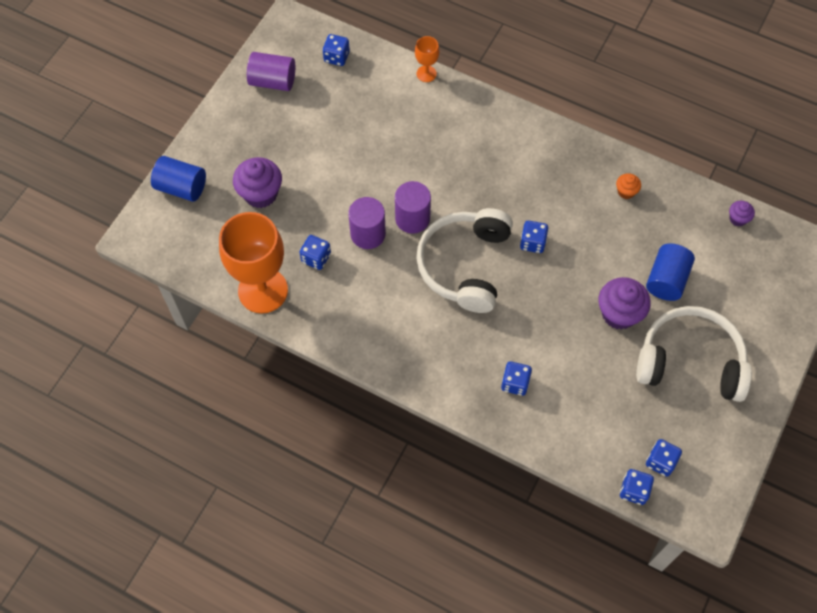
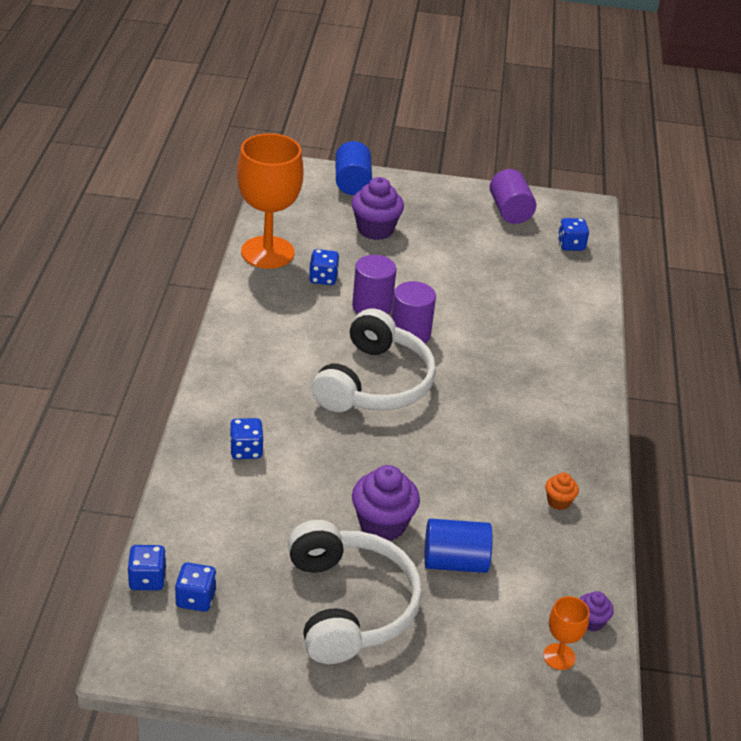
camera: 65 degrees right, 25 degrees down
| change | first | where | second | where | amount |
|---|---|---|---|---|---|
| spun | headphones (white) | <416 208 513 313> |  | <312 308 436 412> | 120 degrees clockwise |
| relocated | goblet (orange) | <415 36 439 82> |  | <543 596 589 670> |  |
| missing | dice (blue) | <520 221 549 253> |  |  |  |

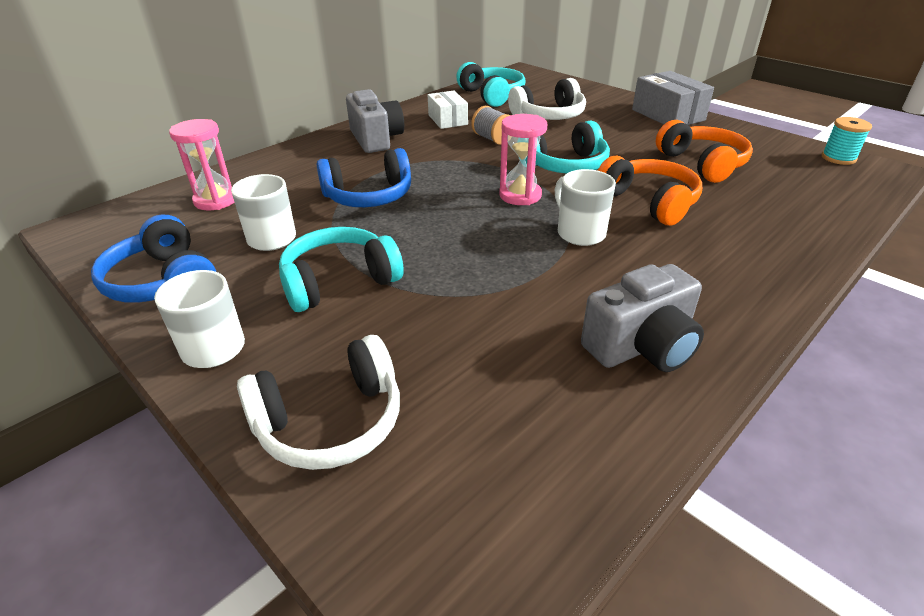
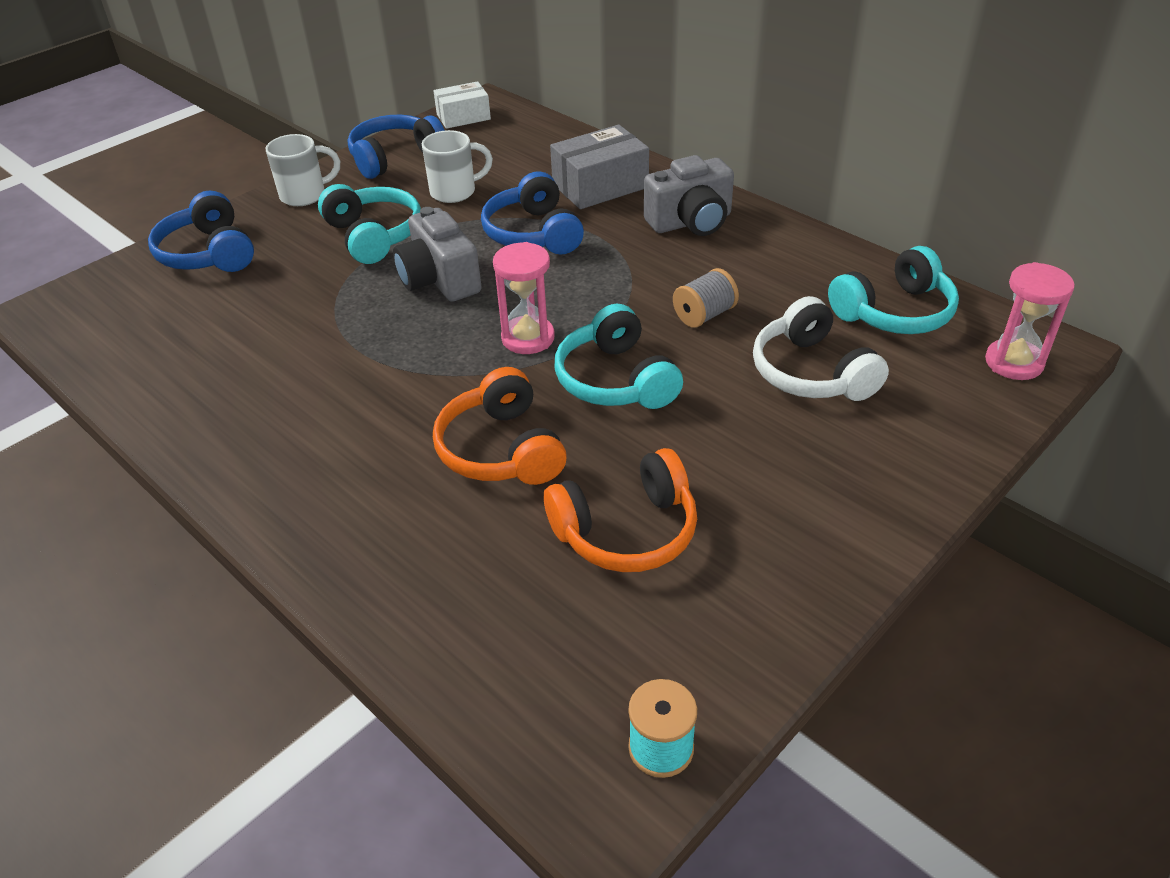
camera: 90 degrees right, 5 degrees up
| change | first | where | second | where | amount |
|---|---|---|---|---|---|
| colour | headphones (white) | <237 335 400 470> | headphones (blue) | <148 191 254 272> |  |
| relocated | camera (grey) | <581 264 704 372> |  | <393 207 482 302> |  |
| spun | headphones (orange) | <598 156 702 226> |  | <433 367 567 485> | 105 degrees clockwise |
| relocated | box (white) | <428 91 468 129> |  | <434 81 491 129> |  |
| relocated | box (grey) | <632 71 714 125> |  | <550 125 649 209> |  |
| relocated | hourglass (pink) | <169 119 234 211> |  | <985 262 1075 380> |  |
| missing | mug (white) | <555 169 616 246> |  |  |  |

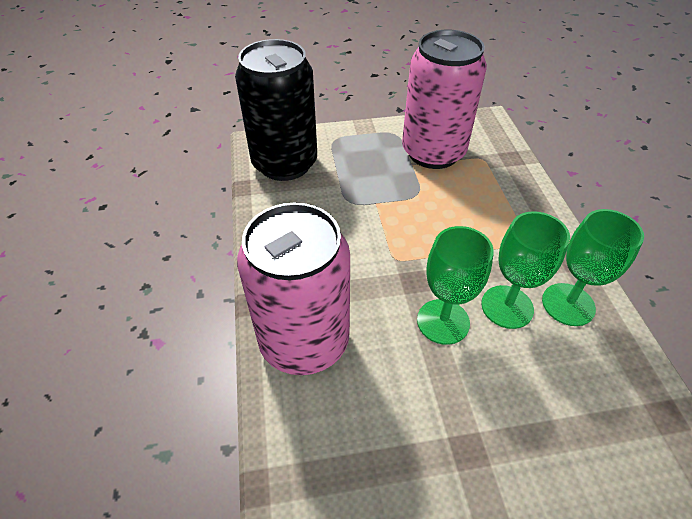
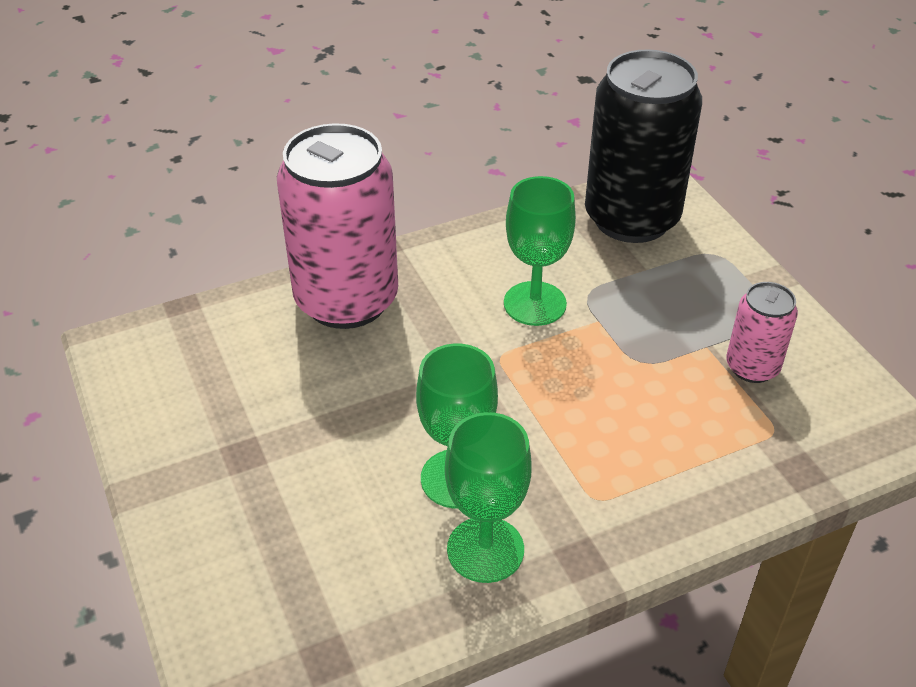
camera: 75 degrees right, 5 degrees down
| change | first | where | second | where | amount |
|---|---|---|---|---|---|
| relocated | goblet (green) | <417 226 494 345> |  | <504 176 576 326> |  |
| size | can (pink) | <402 30 487 169> |  | <726 282 798 383> | x0.49 |

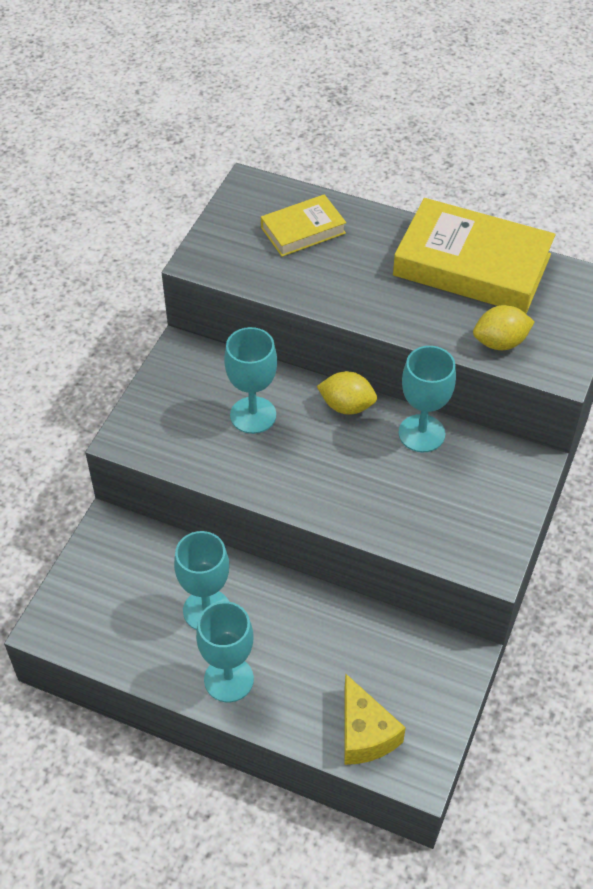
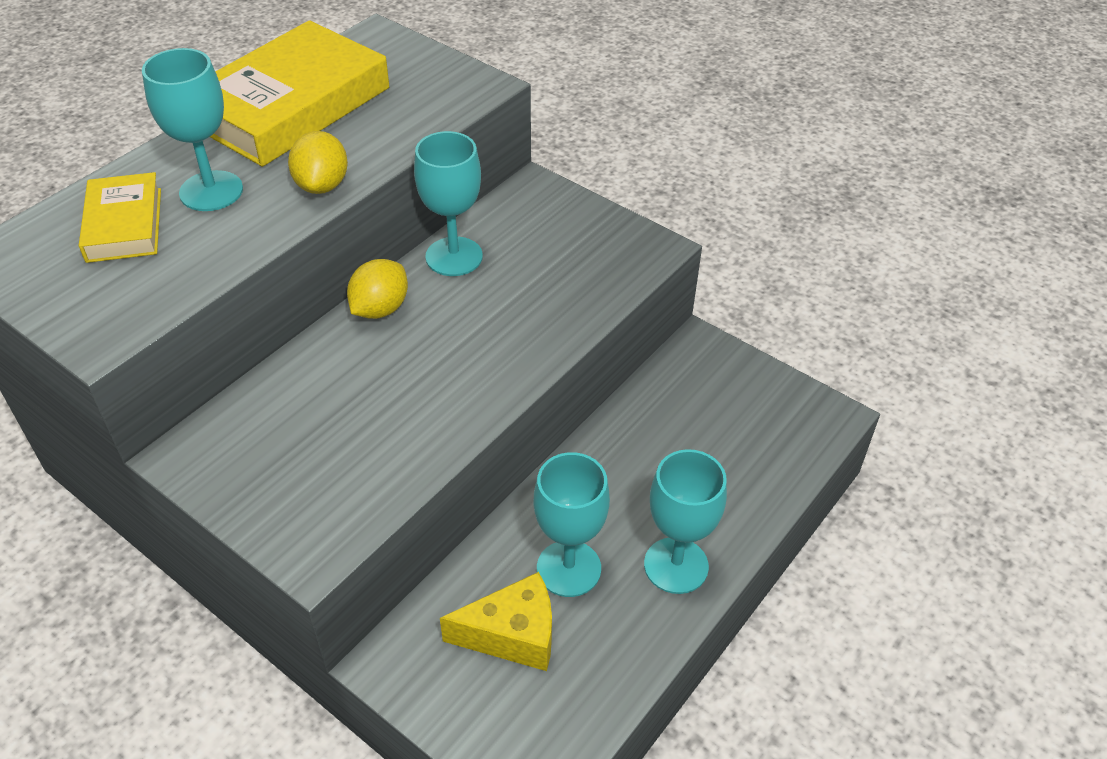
camera: 75 degrees left, 5 degrees down
| change | first | where | second | where | amount |
|---|---|---|---|---|---|
| relocated | goblet (turquoise) | <224 327 277 434> |  | <142 48 243 211> |  |
| relocated | lemon (yellow) | <473 305 535 350> |  | <288 131 348 194> |  |
| relocated | cheese (yellow) | <344 674 406 765> |  | <440 572 552 671> |  |

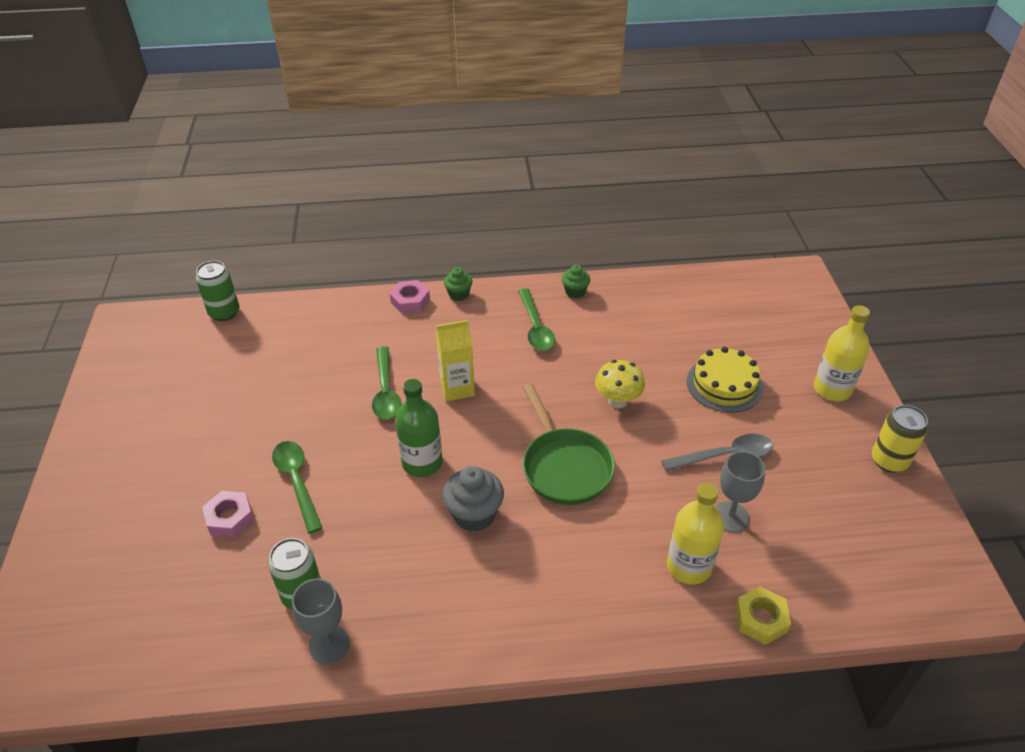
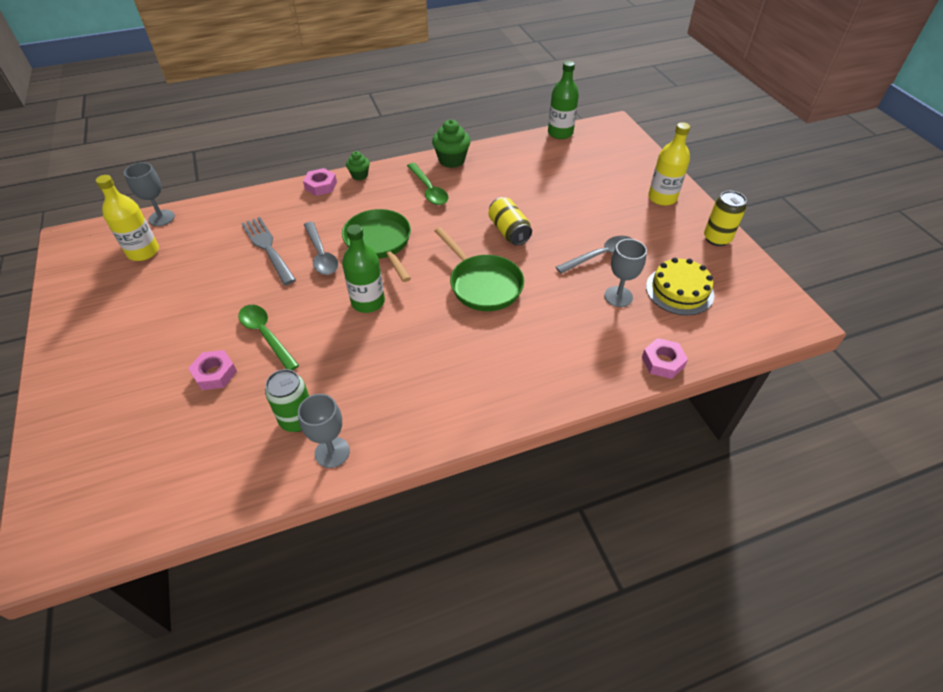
camera: 15 degrees left, 5 degrees up
| change | first | where | second | where | amount |
|---|---|---|---|---|---|
| relocated | bottle (yellow) | <667 483 724 584> |  | <96 175 159 261> |  |
| exchanged | can (green) | <196 261 239 321> | goblet (grey) | <124 162 175 226> |  |
| appeared |  |  | fork (grey) | <241 217 296 285> |  |
| colour | spoon (green) | <372 346 401 420> | spoon (grey) | <304 221 338 275> |  |
| exchanged | carton (yellow) | <436 320 475 401> | pan (green) | <342 209 411 282> |  |
| size | cupcake (green) | <562 265 590 298> |  | <432 120 471 168> | x1.66 |
| exchanged | mushroom (yellow) | <595 360 645 408> | can (yellow) | <489 197 532 245> |  |
| appeared |  |  | bottle (green) | <548 61 579 139> |  |
| colour | nut (yellow) | <735 586 791 645> | nut (pink) | <642 338 688 379> |  |
| relocated | cake (yellow) | <687 347 763 413> |  | <646 258 714 315> |  |
| missing | cupcake (grey) | <442 466 504 532> |  |  |  |

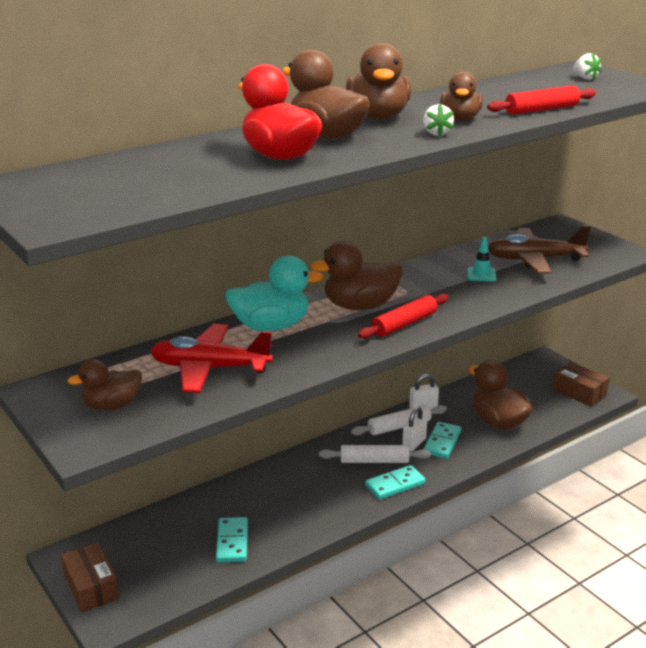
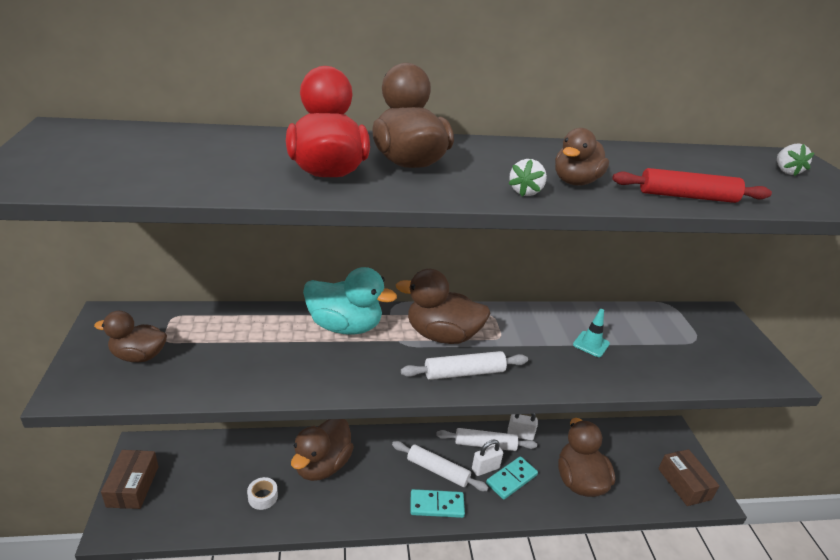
camera: 25 degrees right, 5 degrees up
| change | first | where | second | where | amount |
|---|---|---|---|---|---|
| exchanged | domino (turquoise) | <216 517 248 562> | tape (white) | <247 477 278 510> |  |
| relocated | duck (brown) | <346 43 411 120> |  | <291 419 354 481> |  |
| colour | rolling pin (red) | <358 293 449 339> | rolling pin (white) | <401 351 528 380> |  |
| missing | plane (red) | <150 324 273 393> |  |  |  |
| missing | plane (brown) | <488 225 591 273> |  |  |  |

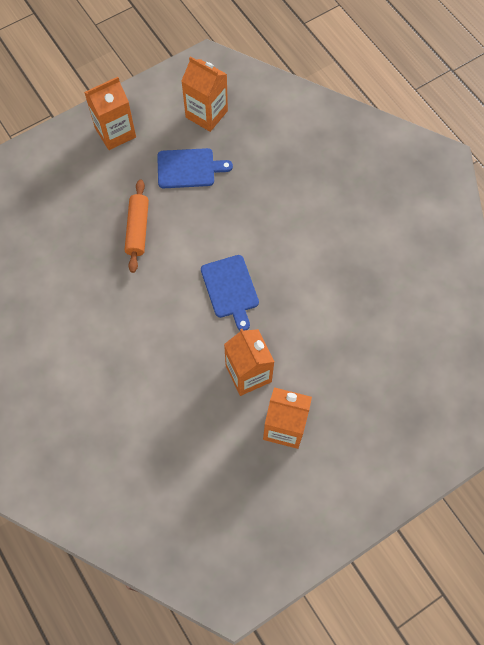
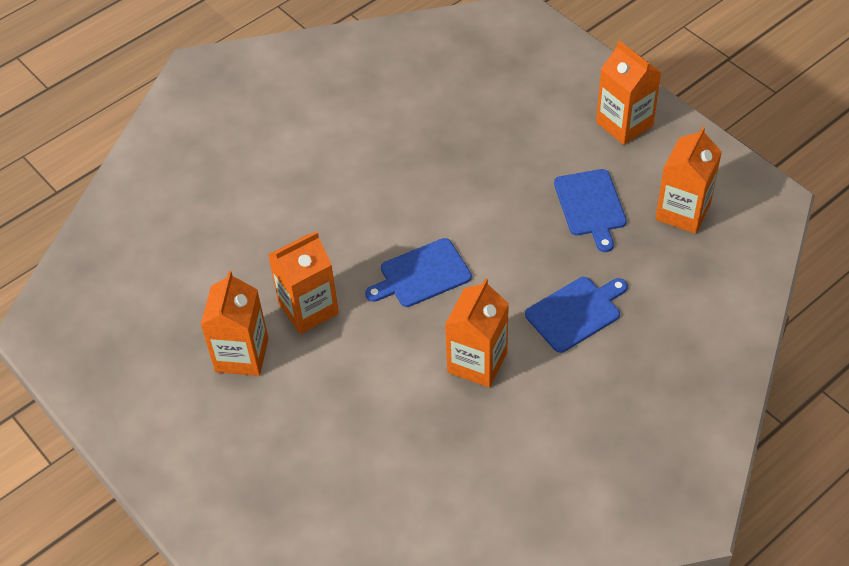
camera: 85 degrees right, 15 degrees down
| change | first | where | second | where | amount |
|---|---|---|---|---|---|
| appeared |  |  | carton (orange) | <445 278 509 388> |  |
| appeared |  |  | cutting board (blue) | <525 277 628 353> |  |
| missing | rolling pin (orange) | <125 179 149 273> |  |  |  |

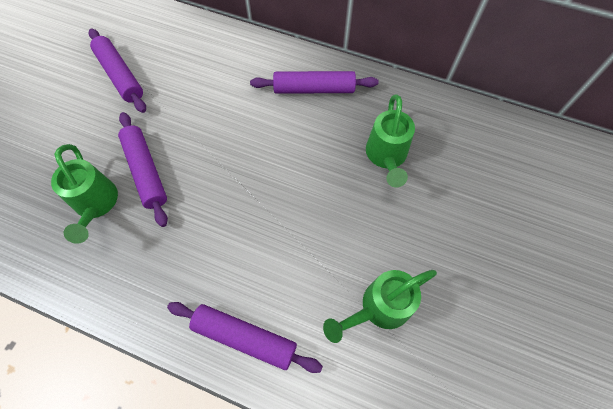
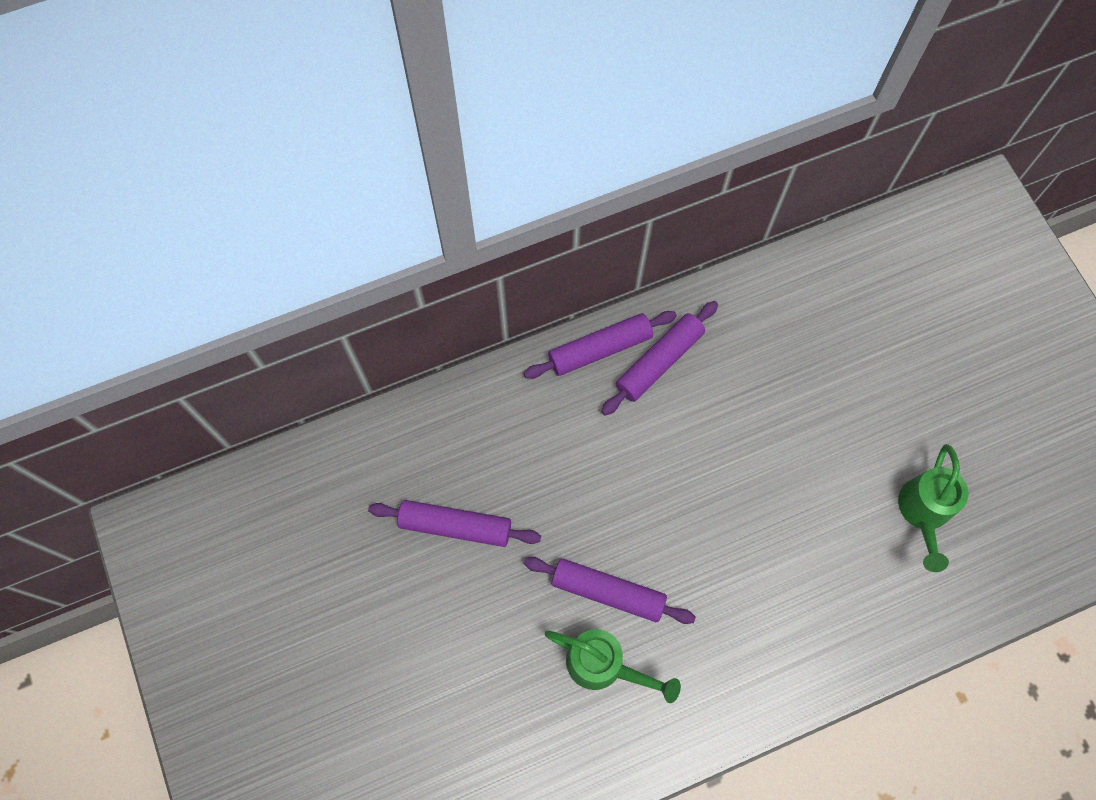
camera: 45 degrees left, 5 degrees up
| change | first | where | second | where | amount |
|---|---|---|---|---|---|
| relocated | rolling pin (purple) | <167 302 323 373> |  | <524 311 677 379> |  |
| missing | watering can (green) | <366 95 415 188> |  |  |  |

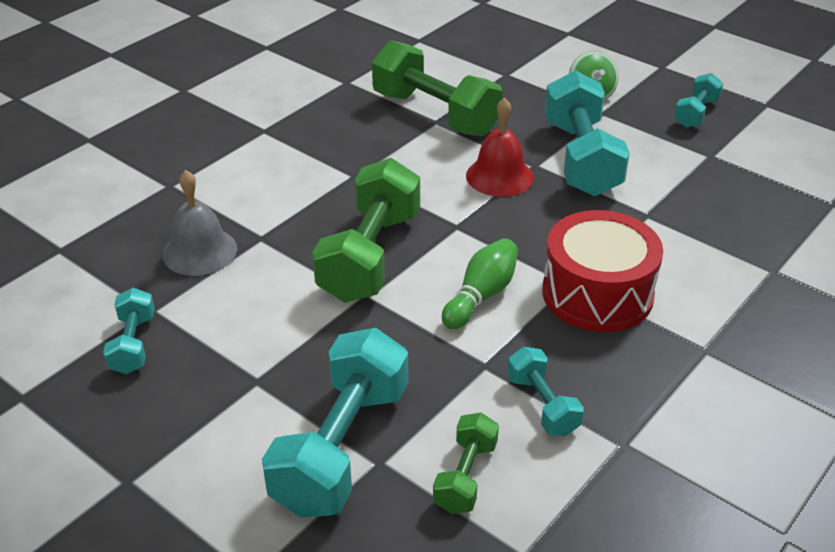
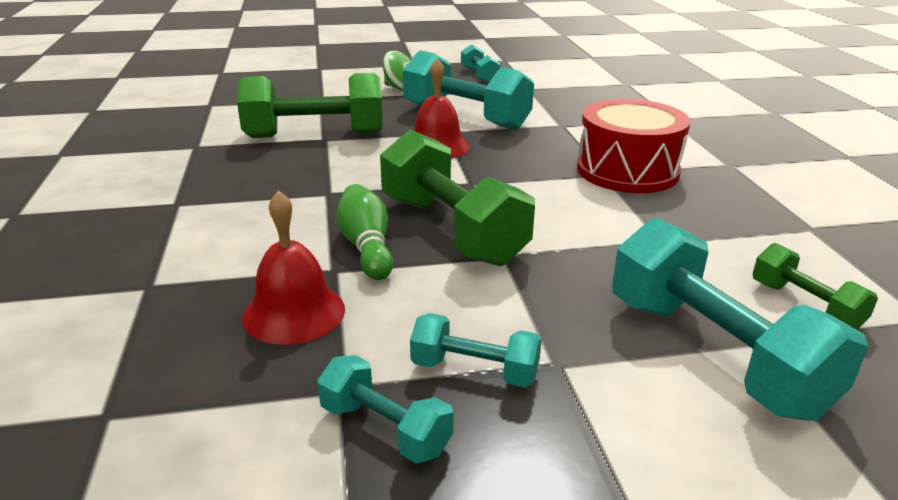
camera: 50 degrees left, 10 degrees down
| change | first | where | second | where | amount |
|---|---|---|---|---|---|
| colour | bell (grey) | <163 170 237 276> | bell (red) | <242 190 345 345> |  |
| relocated | bowling pin (green) | <442 238 518 329> |  | <337 184 393 280> |  |
| relocated | dumbbell (turquoise) | <507 347 584 436> |  | <410 313 542 387> |  |

